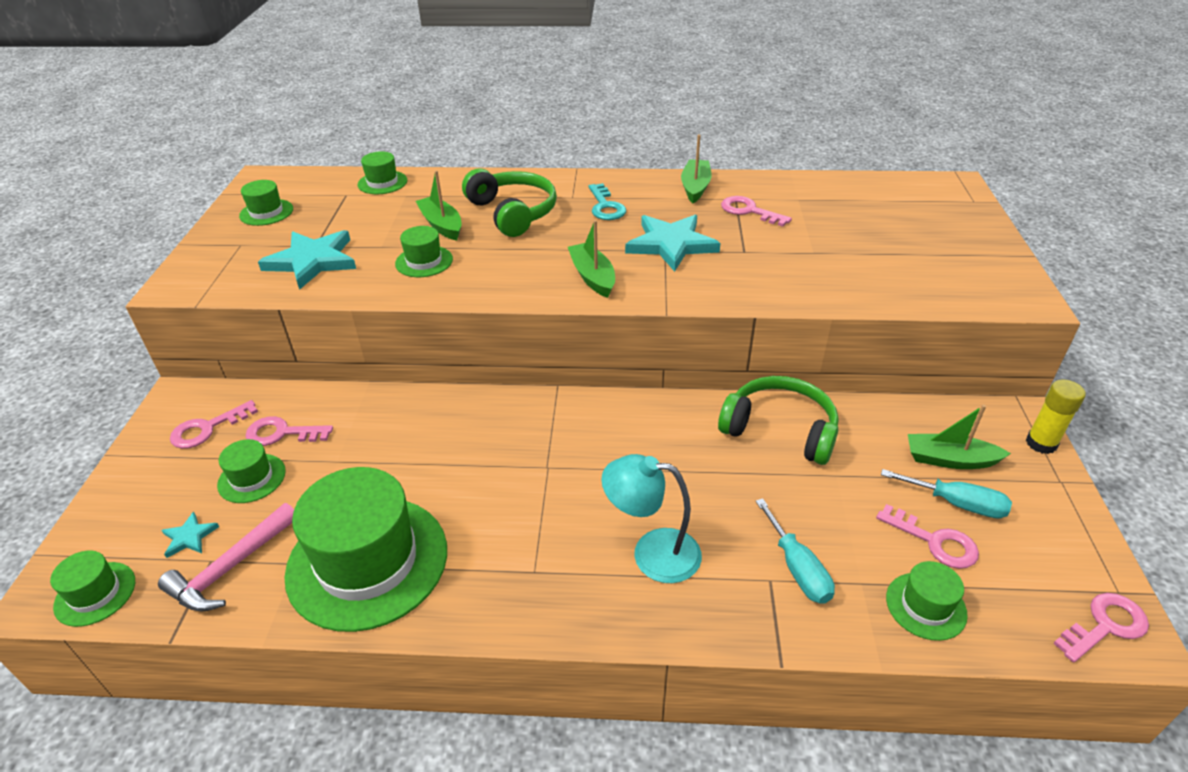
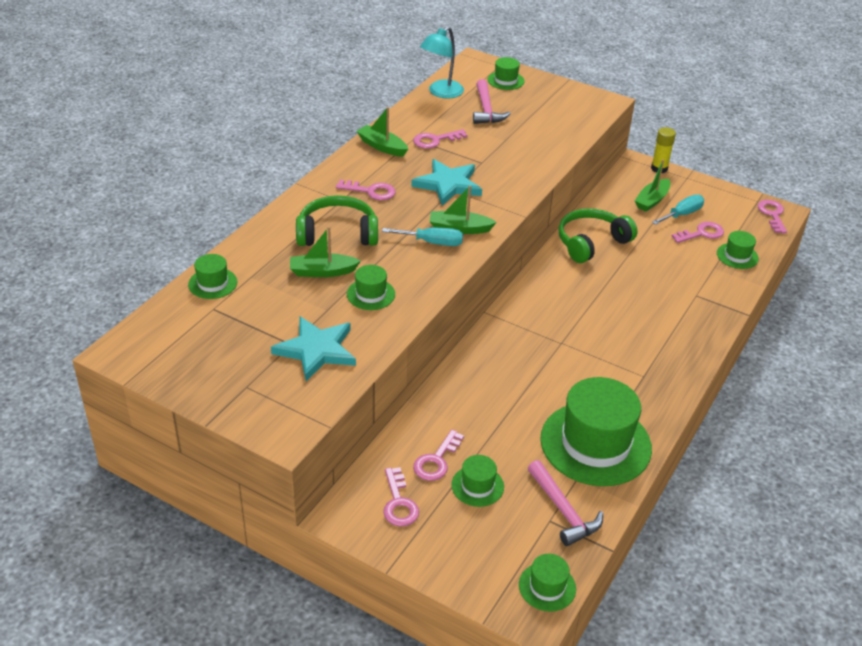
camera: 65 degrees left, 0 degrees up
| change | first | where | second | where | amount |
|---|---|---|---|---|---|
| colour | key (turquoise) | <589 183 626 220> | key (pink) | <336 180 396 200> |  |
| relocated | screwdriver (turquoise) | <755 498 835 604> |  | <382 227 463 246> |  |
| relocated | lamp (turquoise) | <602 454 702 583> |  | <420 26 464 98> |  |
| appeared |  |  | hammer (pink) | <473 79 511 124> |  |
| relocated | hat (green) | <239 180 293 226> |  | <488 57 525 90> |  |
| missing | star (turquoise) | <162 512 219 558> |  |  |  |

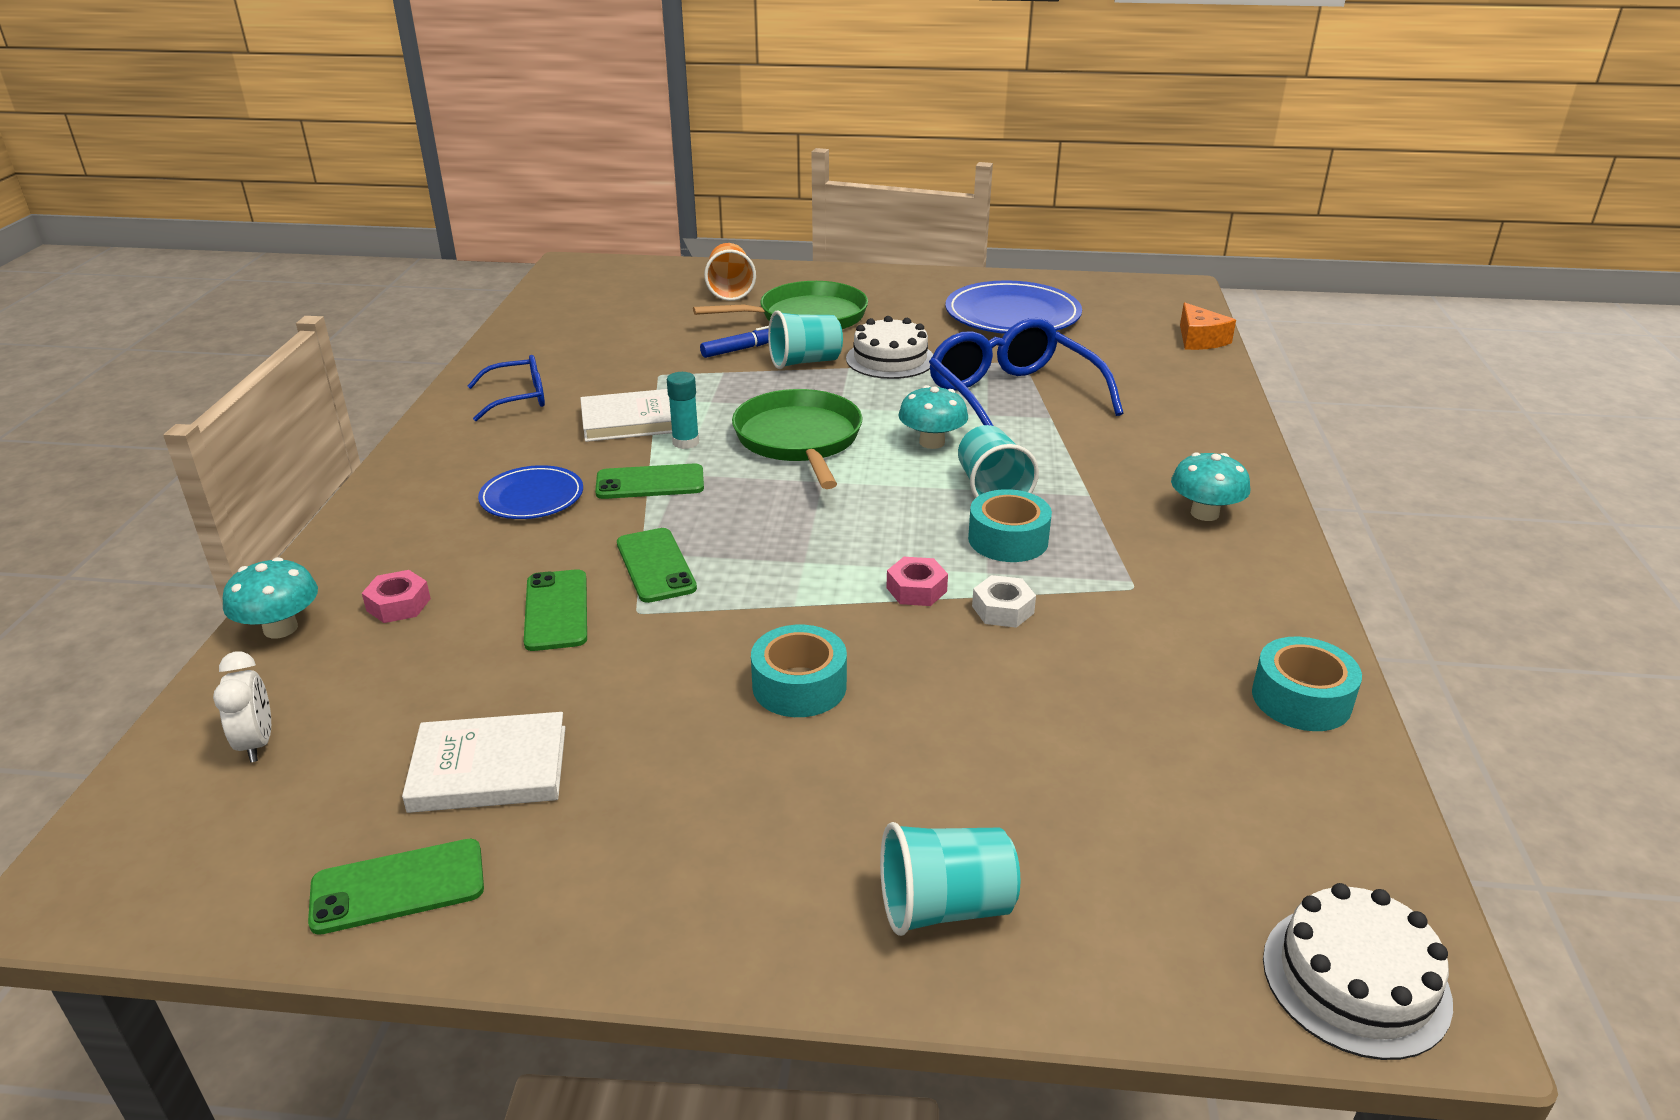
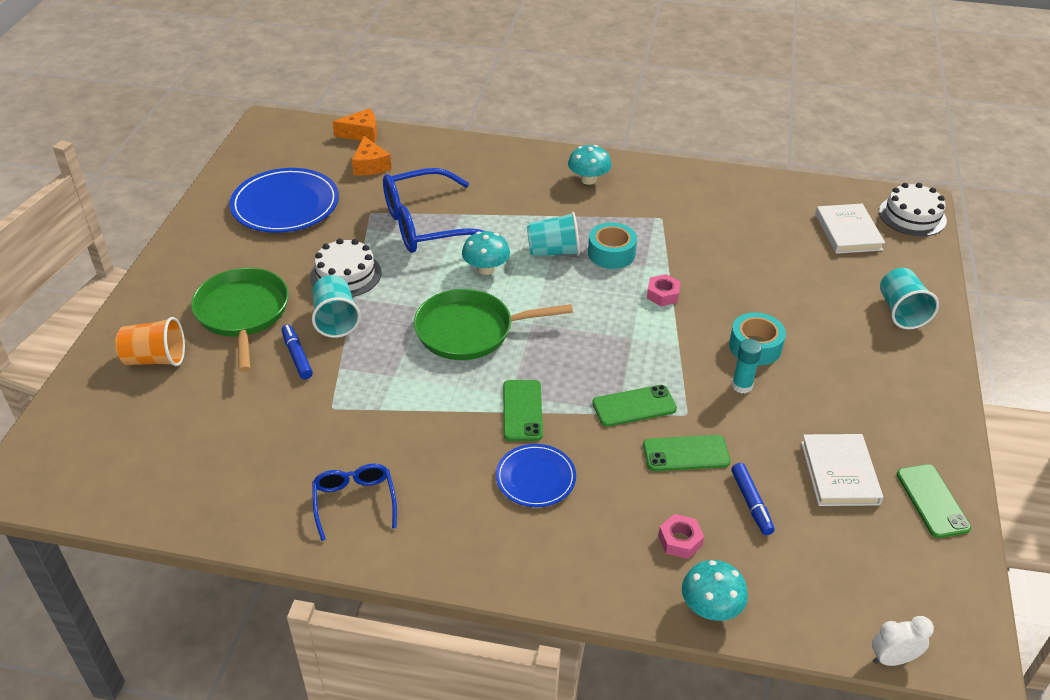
camera: 85 degrees left, 10 degrees up
| change | first | where | second | where | amount |
|---|---|---|---|---|---|
| appeared |  |  | cheese (orange) | <352 136 392 176> |  |
| appeared |  |  | marker (blue) | <731 463 775 535> |  |
| relocated | glue stick (turquoise) | <667 372 699 449> |  | <732 339 762 394> |  |
| relocated | book (white) | <580 389 672 442> |  | <815 204 885 254> |  |
| relocated | clock (white) | <213 652 271 762> |  | <872 616 934 666> |  |
| missing | nut (white) | <972 575 1036 628> |  |  |  |
| missing | tape (turquoise) | <1252 637 1362 731> |  |  |  |

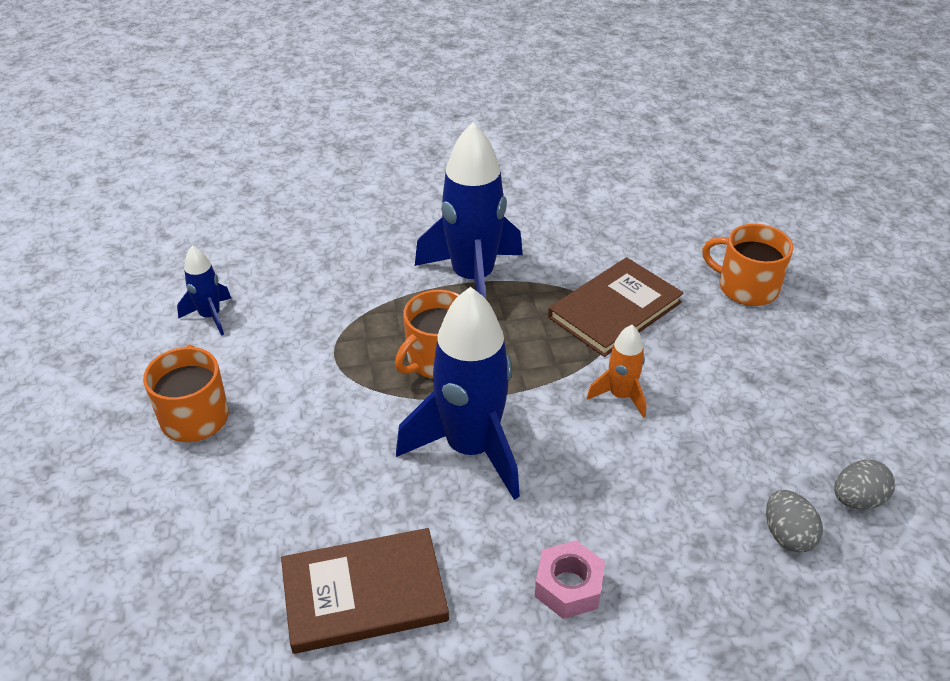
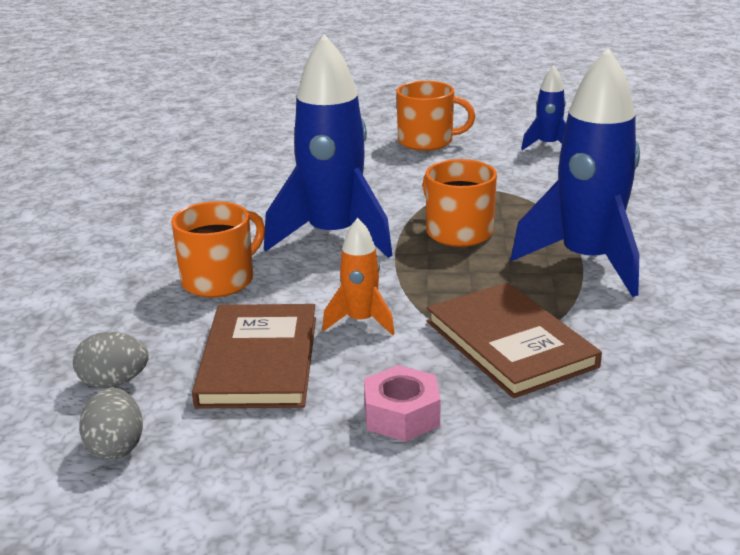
camera: 105 degrees right, 15 degrees down
| change | first | where | second | where | amount |
|---|---|---|---|---|---|
| relocated | mug (orange) | <702 224 793 306> |  | <171 201 265 298> |  |
| relocated | book (brown) | <281 528 449 654> |  | <192 304 316 409> |  |
| relocated | nut (pink) | <535 541 605 619> |  | <364 365 441 442> |  |

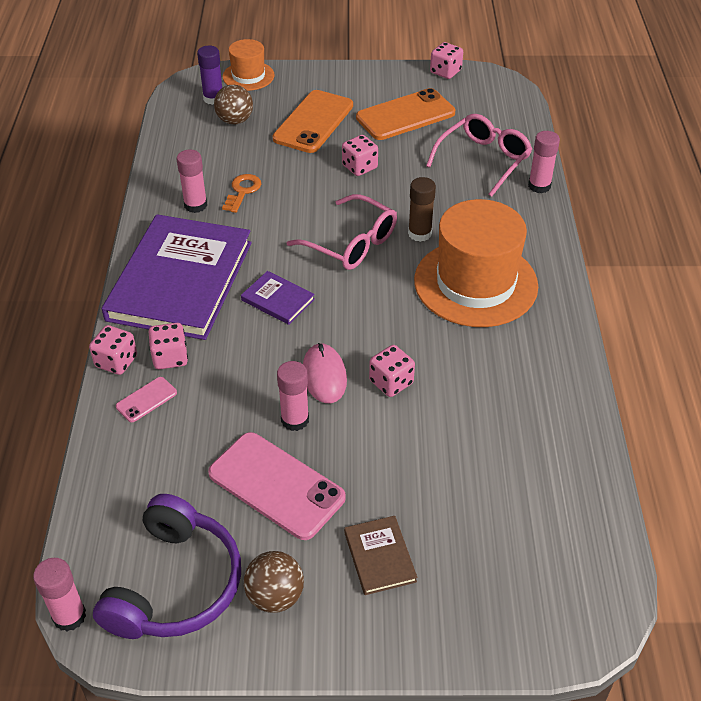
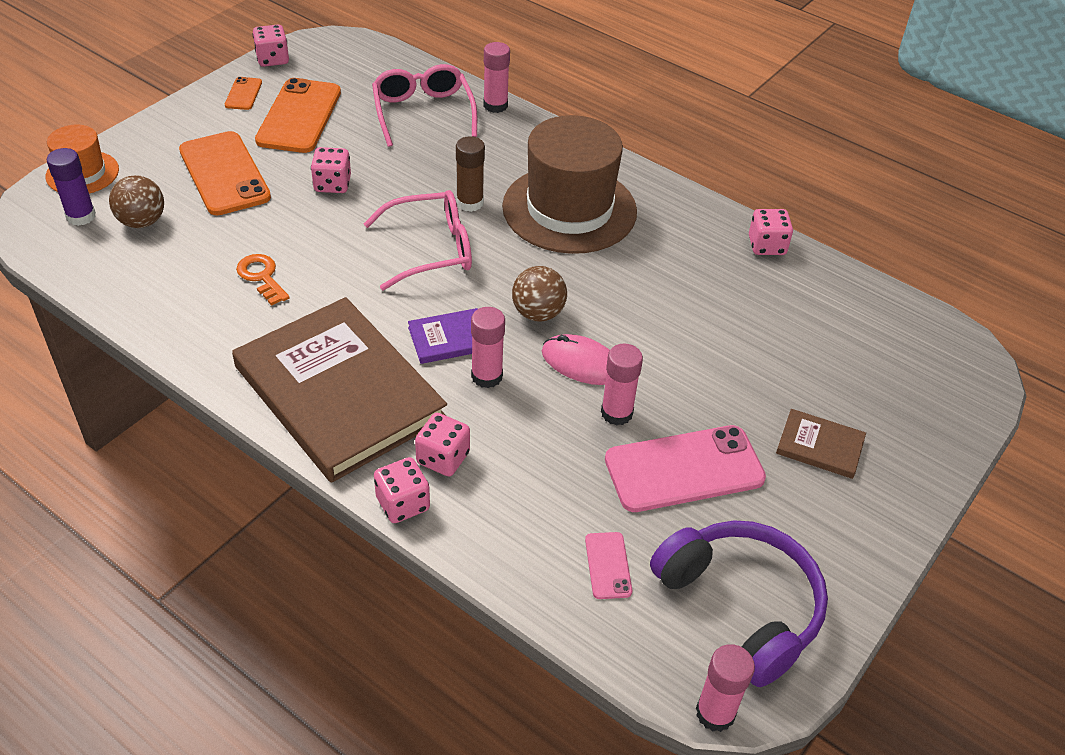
camera: 55 degrees left, 0 degrees up
| change | first | where | second | where | amount |
|---|---|---|---|---|---|
| appeared |  |  | phone (orange) | <225 77 262 110> |  |
| colour | book (purple) | <102 214 252 340> | book (brown) | <232 297 447 483> |  |
| relocated | glue stick (pink) | <177 149 207 213> |  | <471 307 505 388> |  |
| colour | hat (orange) | <414 199 538 327> | hat (brown) | <502 115 637 254> |  |
| relocated | ball (brown) | <244 551 304 613> |  | <512 266 567 322> |  |
| relocated | phone (pink) | <116 377 177 422> |  | <585 532 632 599> |  |
| relocated | dice (pink) | <369 345 415 397> |  | <749 209 793 255> |  |

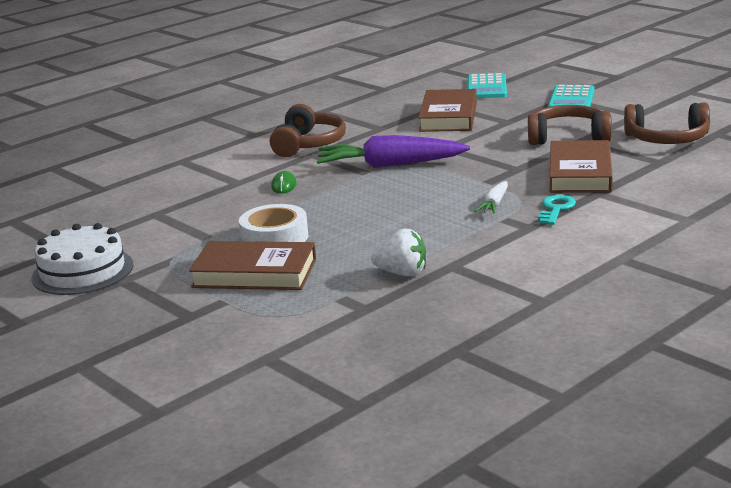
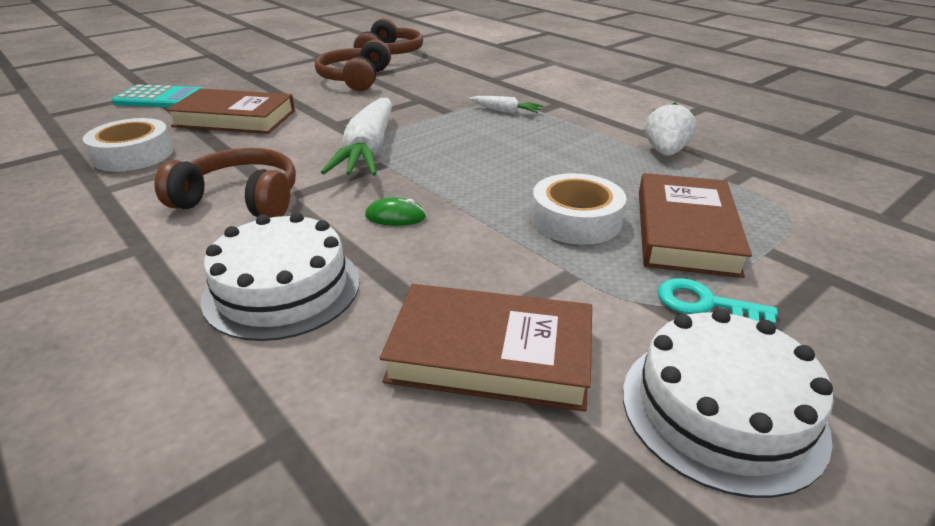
camera: 90 degrees left, 10 degrees up
| change | first | where | second | where | amount |
|---|---|---|---|---|---|
| appeared |  |  | tape (white) | <83 118 173 172> |  |
| appeared |  |  | cake (white) | <201 212 360 341> |  |
| colour | carrot (purple) | <317 135 470 168> | carrot (white) | <321 98 392 176> |  |
| relocated | book (brown) | <550 140 613 193> |  | <380 284 592 412> |  |
| relocated | key (turquoise) | <538 195 576 225> |  | <658 278 778 325> |  |
| missing | calculator (turquoise) | <548 85 594 107> |  |  |  |

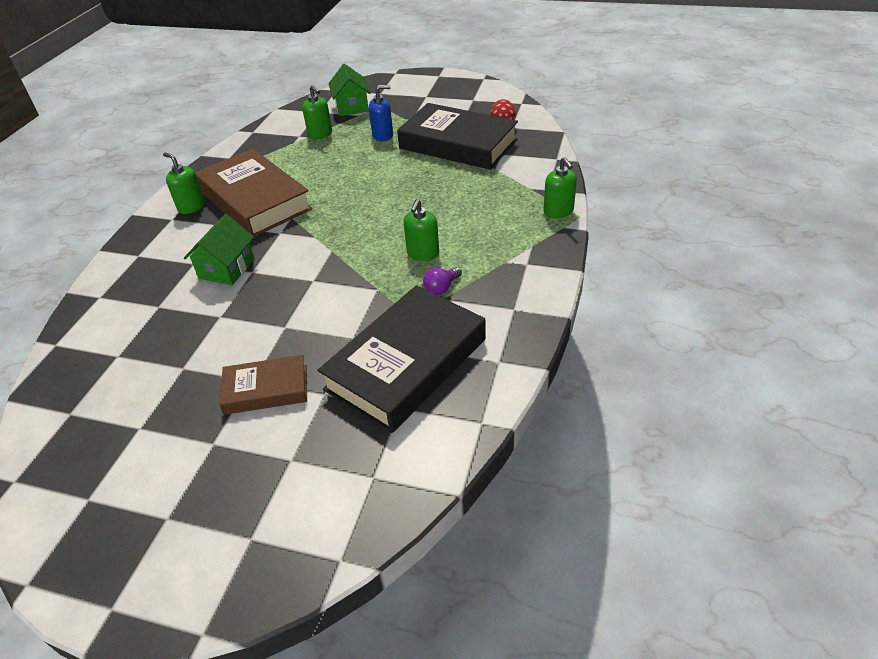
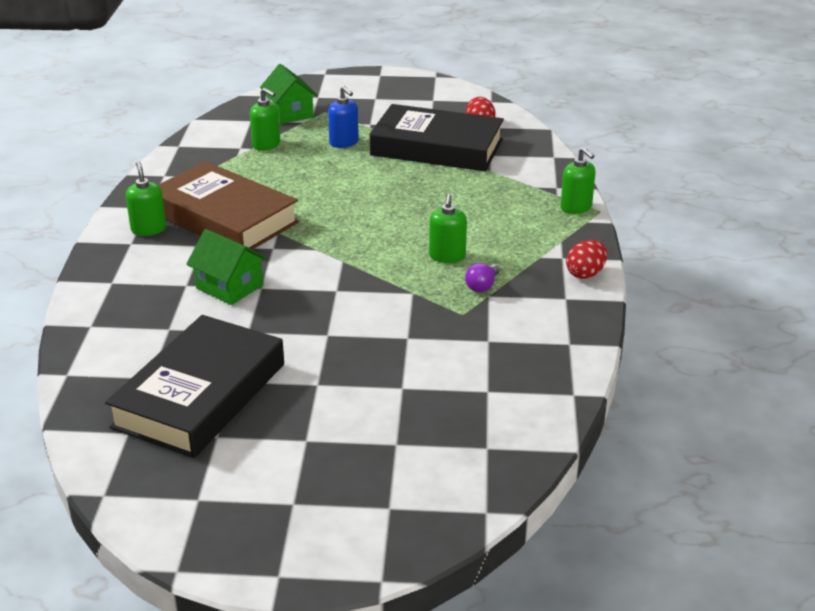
camera: 15 degrees left, 10 degrees down
| change | first | where | second | where | amount |
|---|---|---|---|---|---|
| relocated | book (black) | <318 285 486 433> |  | <105 315 284 458> |  |
| spun | soap dispenser (green) | <163 152 205 214> |  | <126 162 166 236> | 45 degrees clockwise |
| spun | house (green) | <184 214 255 285> |  | <186 229 268 305> | 60 degrees counterclockwise |
| spun | soap dispenser (blue) | <369 85 393 141> |  | <328 86 359 148> | 75 degrees clockwise |
| appeared |  |  | egg (red) | <566 240 607 279> |  |
| missing | book (brown) | <219 355 307 415> |  |  |  |

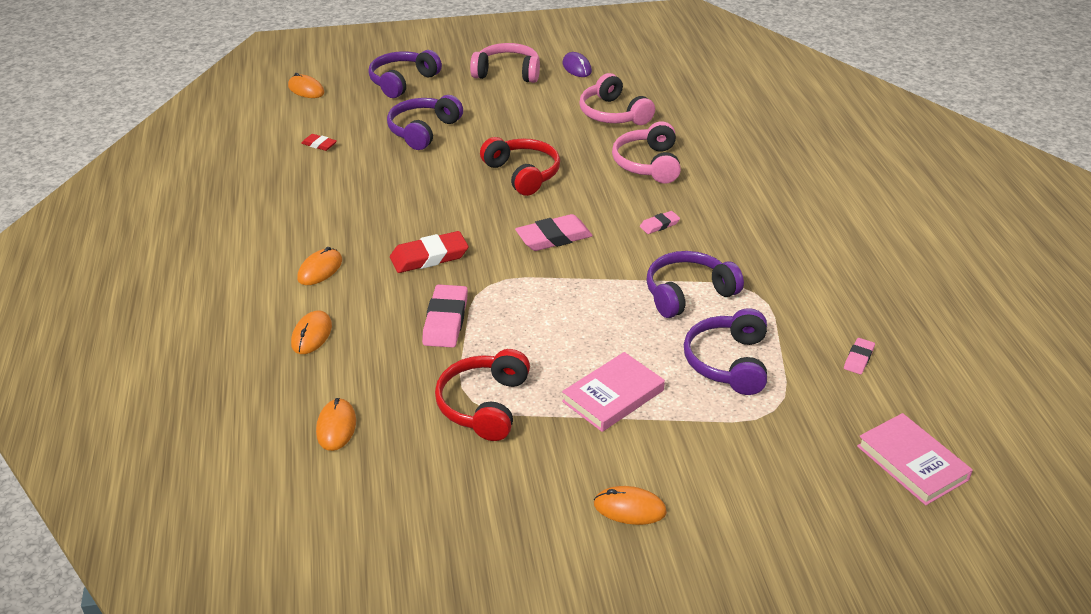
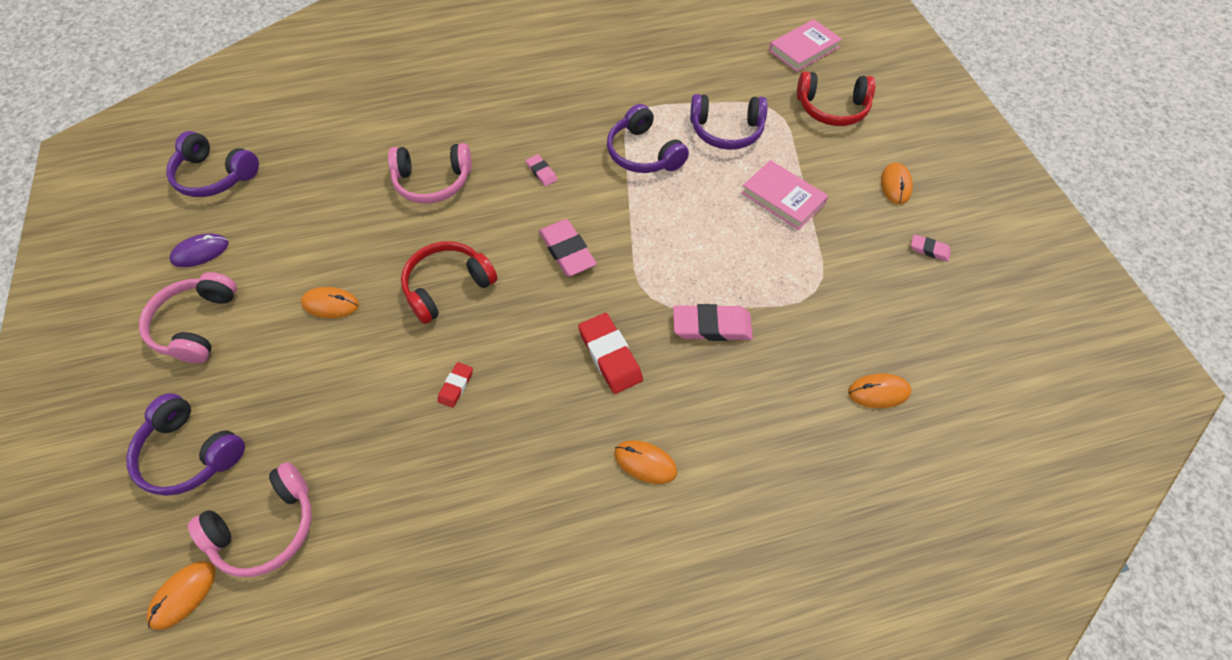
camera: 95 degrees left, 20 degrees up
| change | first | where | second | where | amount |
|---|---|---|---|---|---|
| relocated | headphones (purple) | <387 95 463 150> |  | <166 131 259 197> |  |
| relocated | headphones (pink) | <579 73 655 125> |  | <188 462 312 577> |  |
| relocated | mouse (orange) | <291 311 332 354> |  | <301 287 359 318> |  |
| relocated | eraser (red) | <301 134 337 151> |  | <437 362 473 408> |  |
| relocated | headphones (red) | <435 349 530 441> |  | <797 71 876 126> |  |
| relocated | eraser (pink) | <844 338 875 374> |  | <911 234 951 262> |  |

